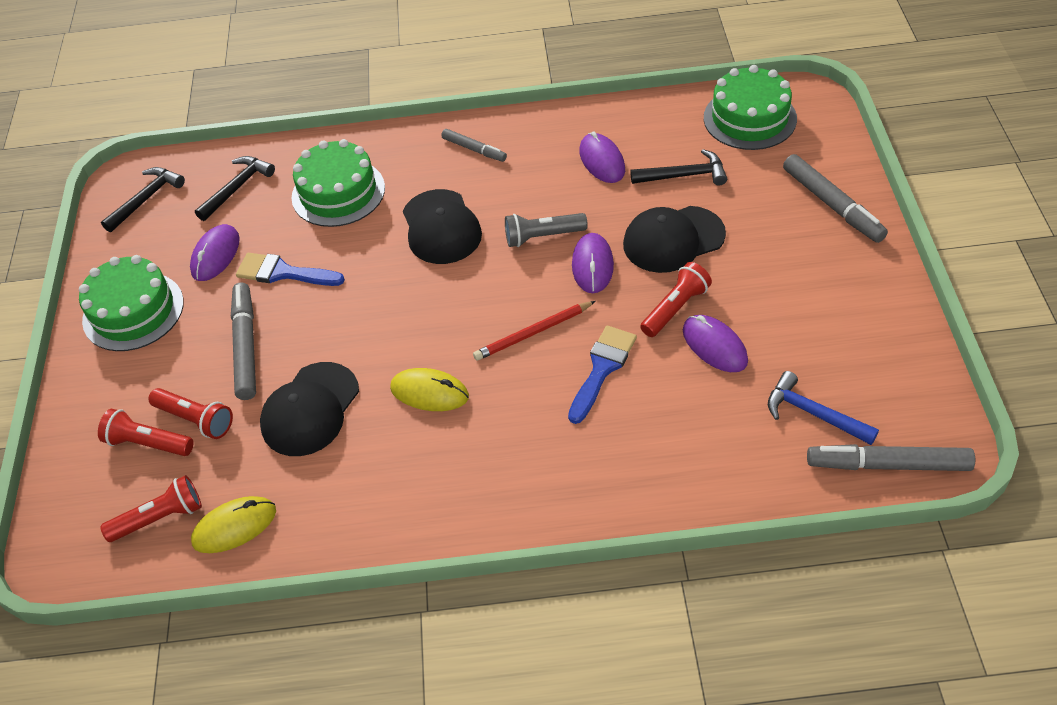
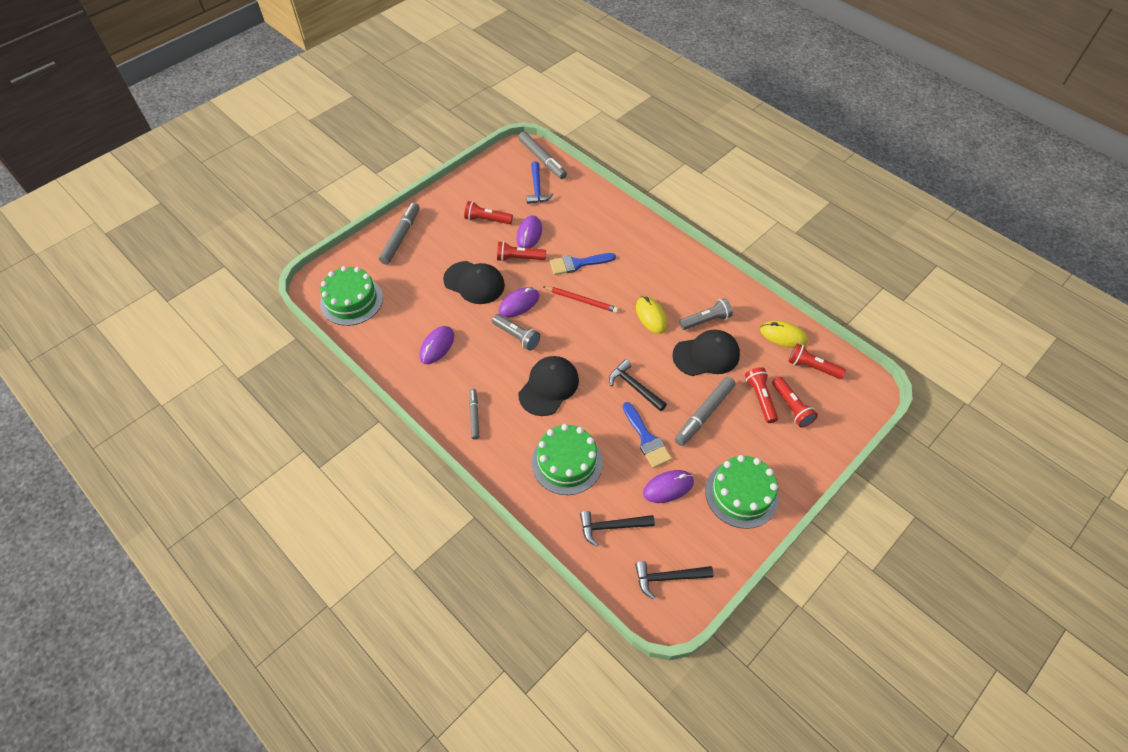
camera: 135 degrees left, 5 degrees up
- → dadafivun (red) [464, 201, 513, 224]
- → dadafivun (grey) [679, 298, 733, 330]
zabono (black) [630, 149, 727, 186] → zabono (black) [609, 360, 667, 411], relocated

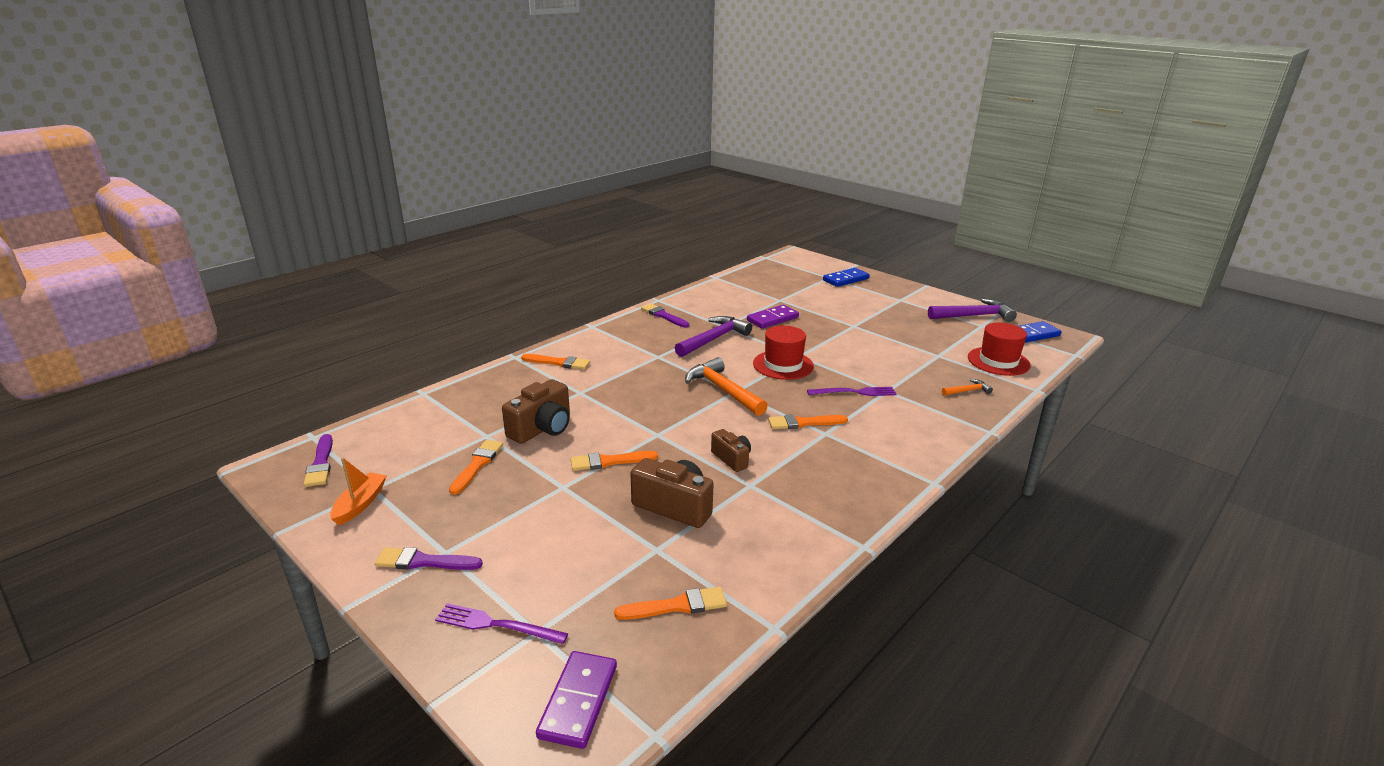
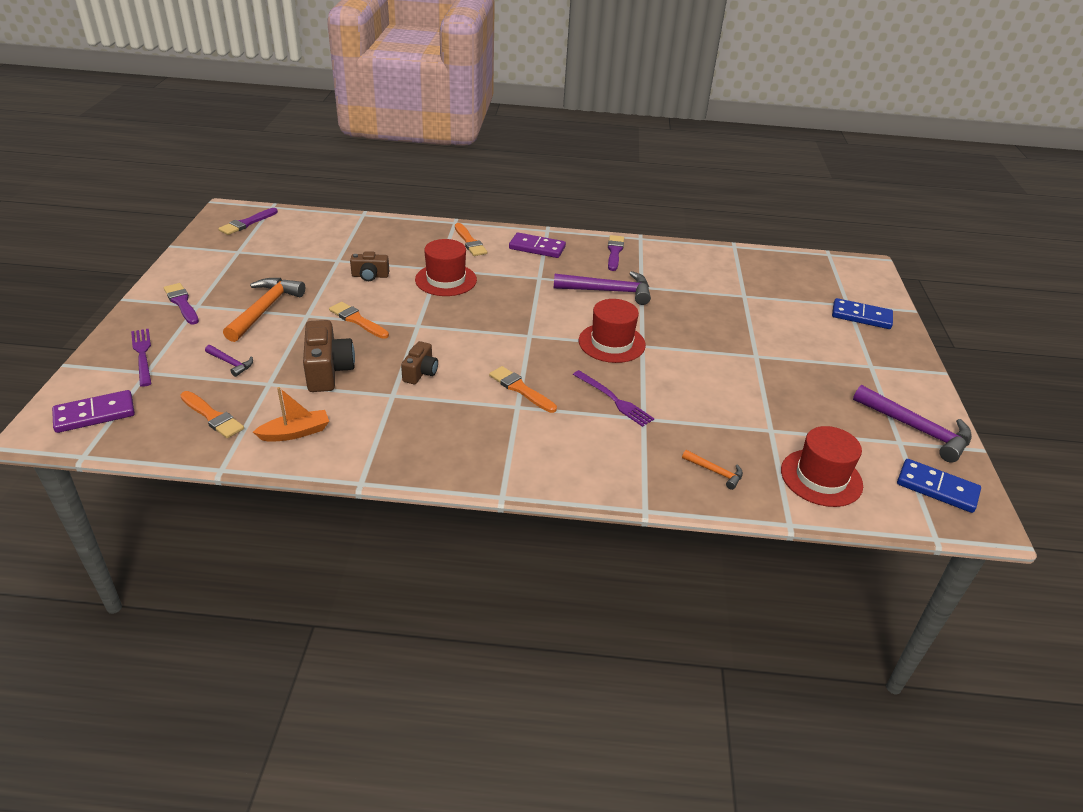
camera: 50 degrees right, 10 degrees up
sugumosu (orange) [449, 440, 503, 495] → -
- → zabono (purple) [205, 345, 253, 377]
- → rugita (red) [415, 239, 477, 296]
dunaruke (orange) [330, 458, 387, 525] → dunaruke (orange) [253, 387, 329, 442], relocated
zabono (orange) [685, 357, 768, 416] → zabono (orange) [223, 278, 305, 342], relocated
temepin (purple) [747, 305, 799, 329] → temepin (purple) [509, 233, 566, 258], relocated
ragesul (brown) [502, 379, 570, 444] → ragesul (brown) [350, 251, 389, 281], x0.60

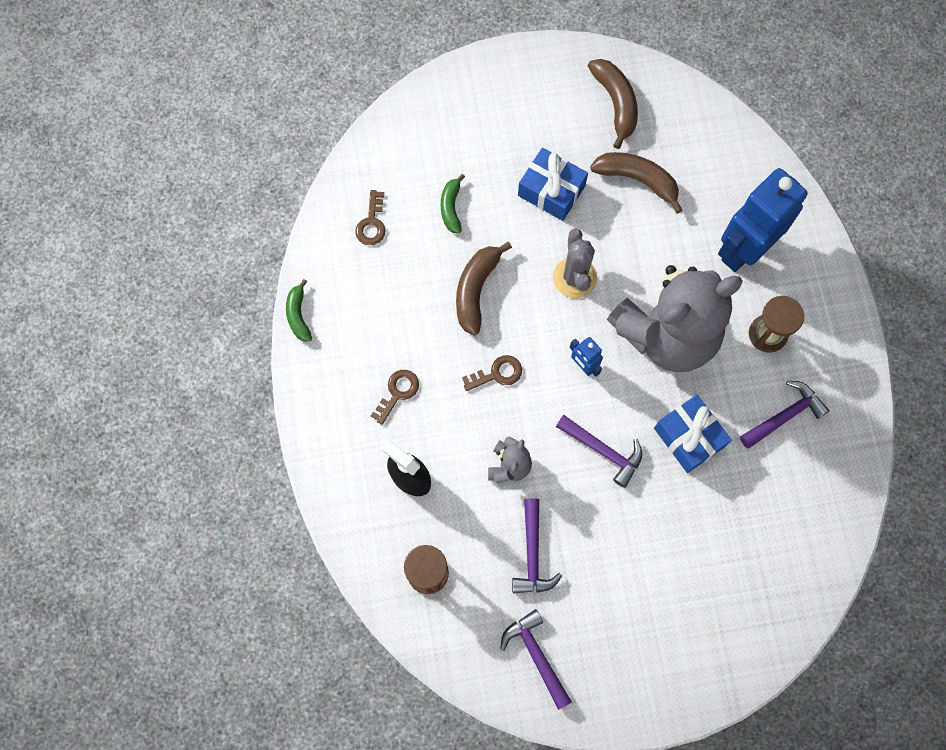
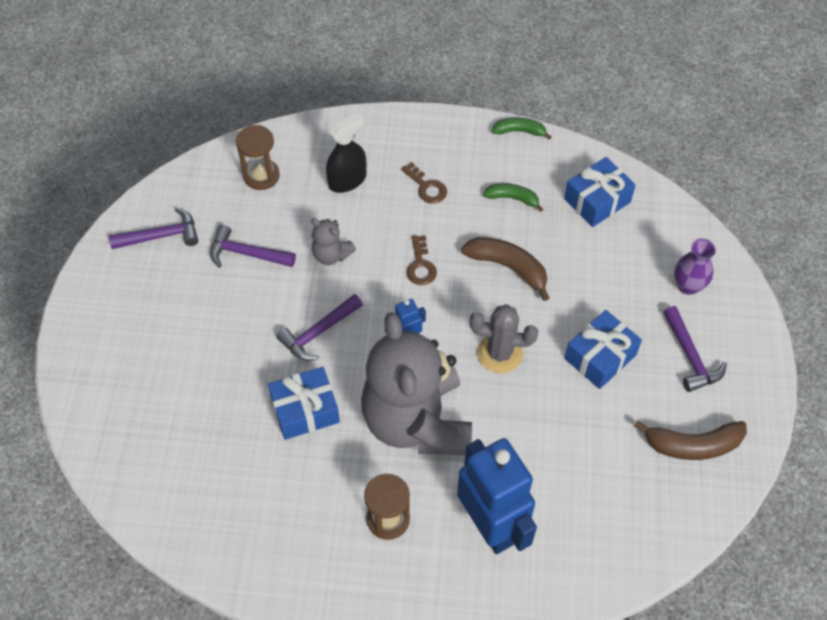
camera: 105 degrees right, 15 degrees down
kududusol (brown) [590, 152, 683, 214] → -
- → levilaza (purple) [674, 239, 716, 295]
kududusol (green) [441, 174, 465, 234] → kududusol (green) [483, 183, 543, 212], relocated
zabono (purple) [740, 381, 829, 449] → zabono (purple) [663, 306, 727, 392], relocated
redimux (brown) [355, 190, 386, 245] → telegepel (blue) [564, 157, 636, 227]

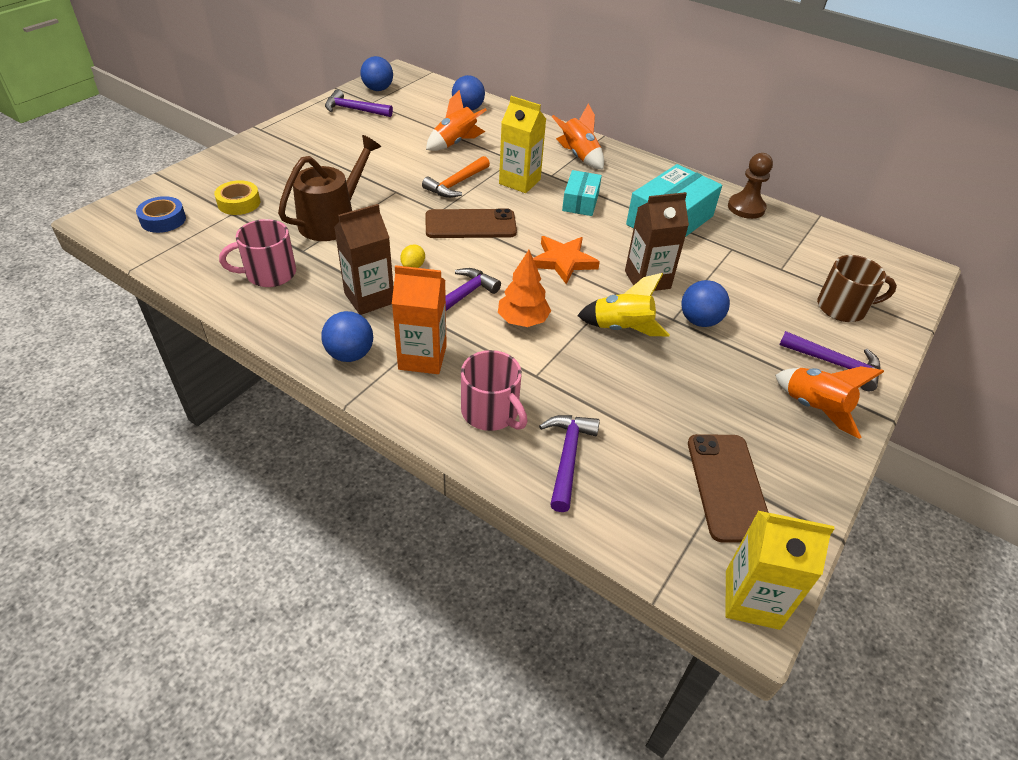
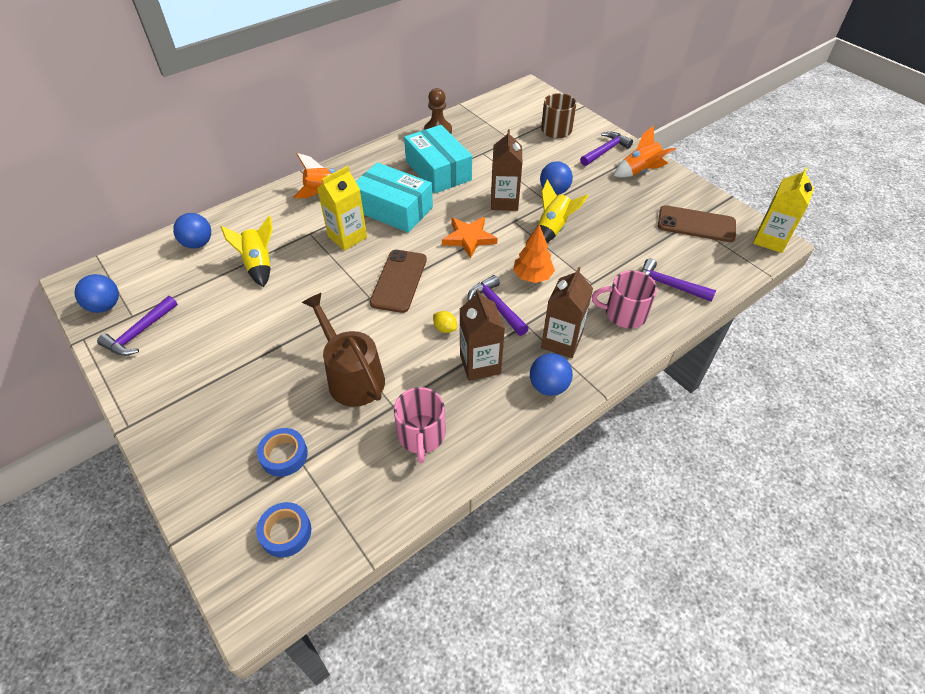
camera: 70 degrees left, 5 degrees up
zabono (orange) [422, 156, 490, 198] → -
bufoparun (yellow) [214, 180, 260, 215] → bufoparun (blue) [257, 428, 308, 477]
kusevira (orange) [392, 265, 447, 374] → kusevira (brown) [541, 267, 593, 358]
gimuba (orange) [426, 90, 486, 151] → gimuba (yellow) [221, 216, 272, 287]
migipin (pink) [461, 350, 527, 431] → migipin (pink) [592, 271, 657, 328], 150 degrees counterclockwise
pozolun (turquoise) [562, 170, 602, 216] → pozolun (turquoise) [356, 162, 433, 233], x1.73

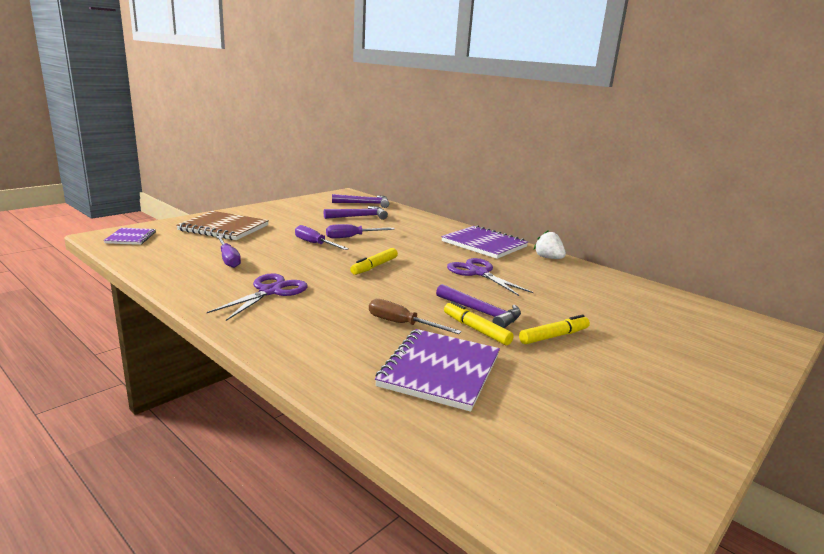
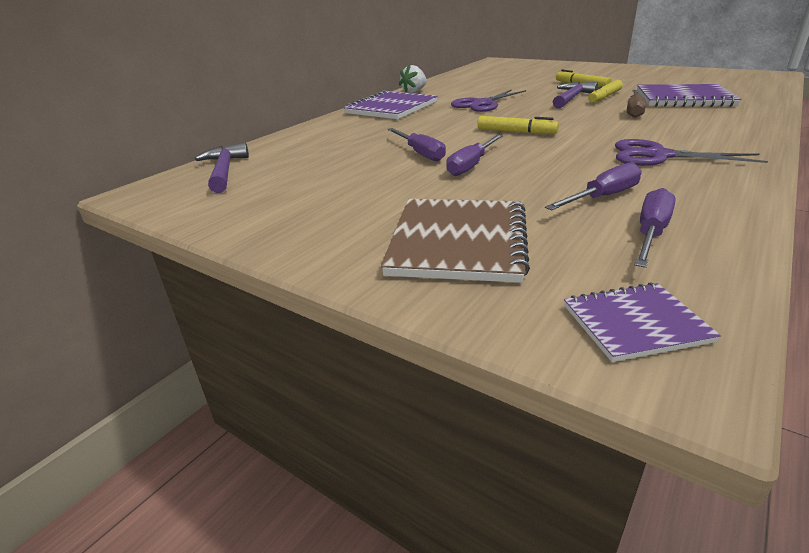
camera: 95 degrees left, 10 degrees up
zabono (purple) [323, 206, 388, 220] → -
- → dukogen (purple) [635, 188, 676, 268]

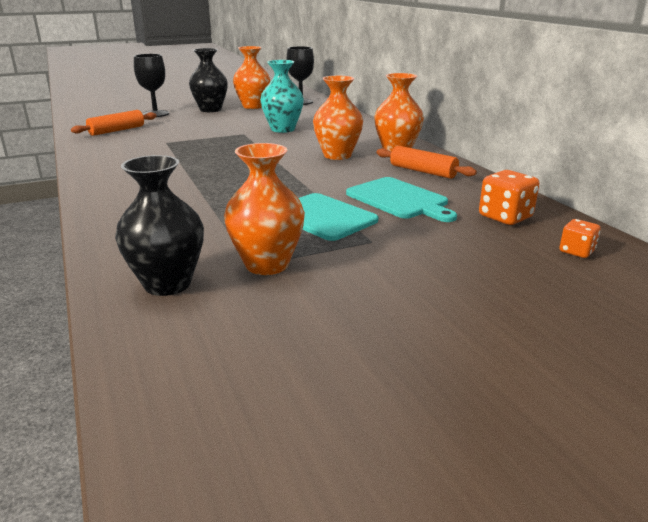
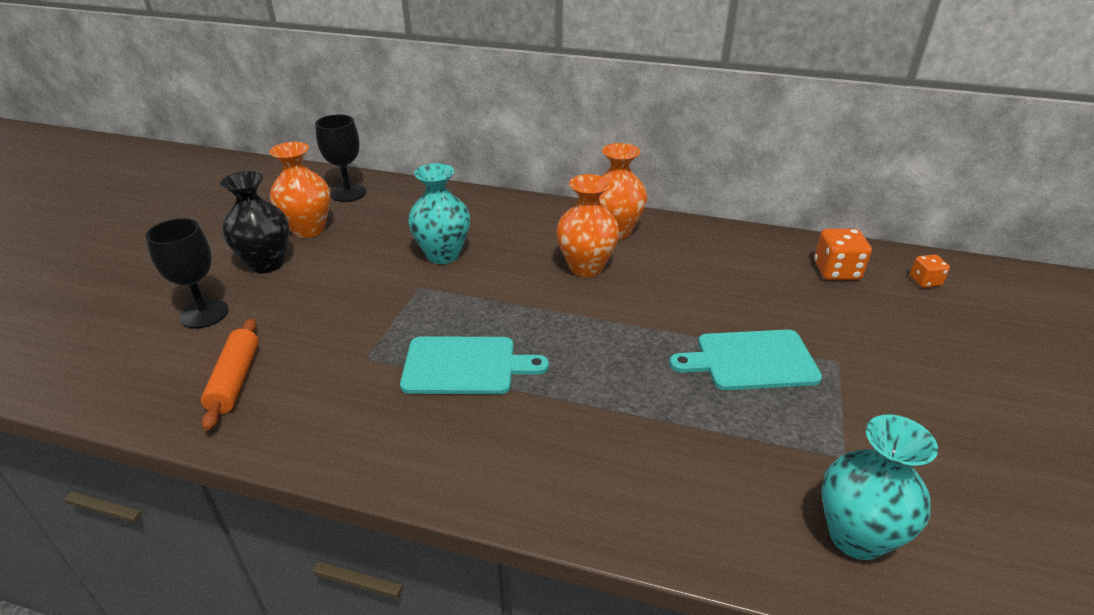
camera: 50 degrees left, 10 degrees up
levilaza (orange) [224, 143, 305, 275] → -
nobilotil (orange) [376, 146, 477, 179] → -
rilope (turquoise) [346, 177, 457, 222] → rilope (turquoise) [400, 336, 549, 394], relocated
levilaza (black) [115, 155, 204, 296] → levilaza (turquoise) [821, 415, 938, 560]

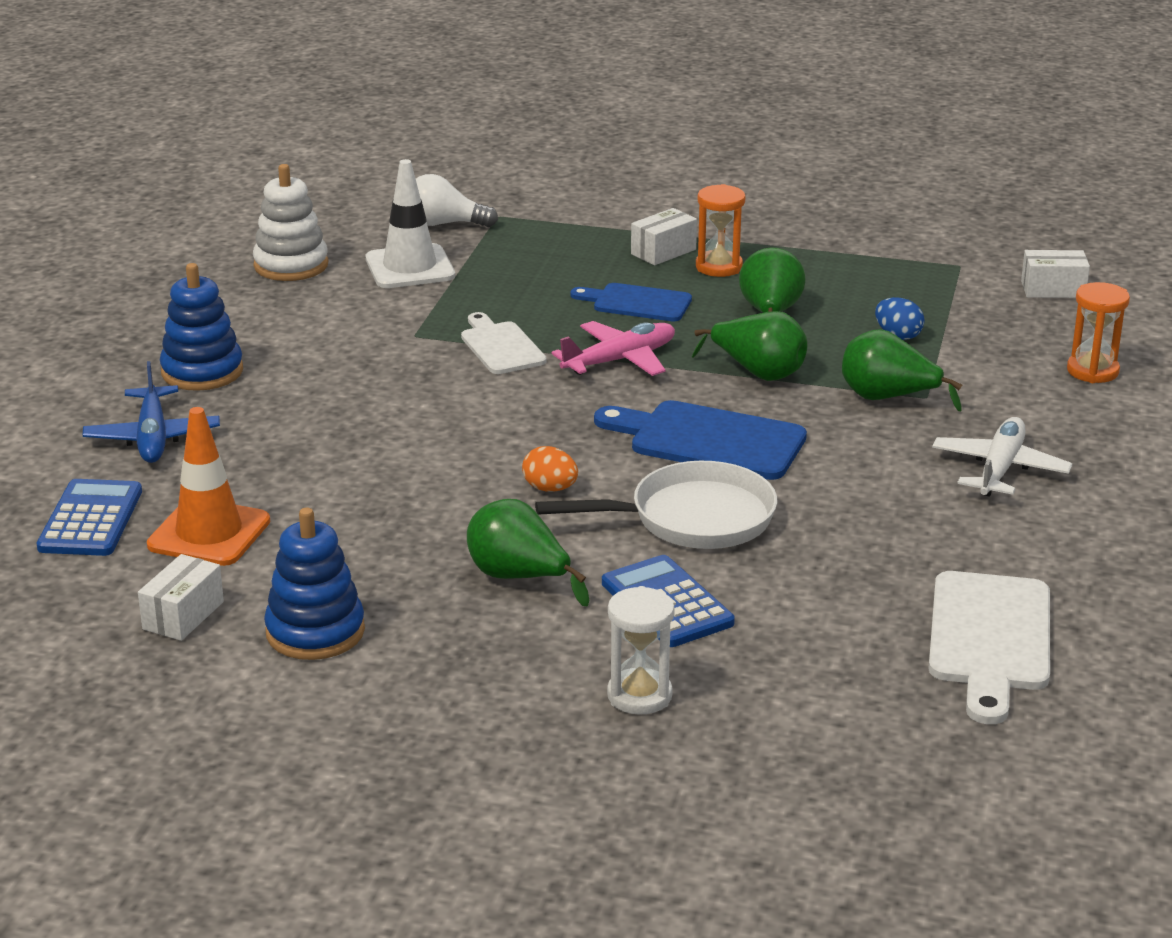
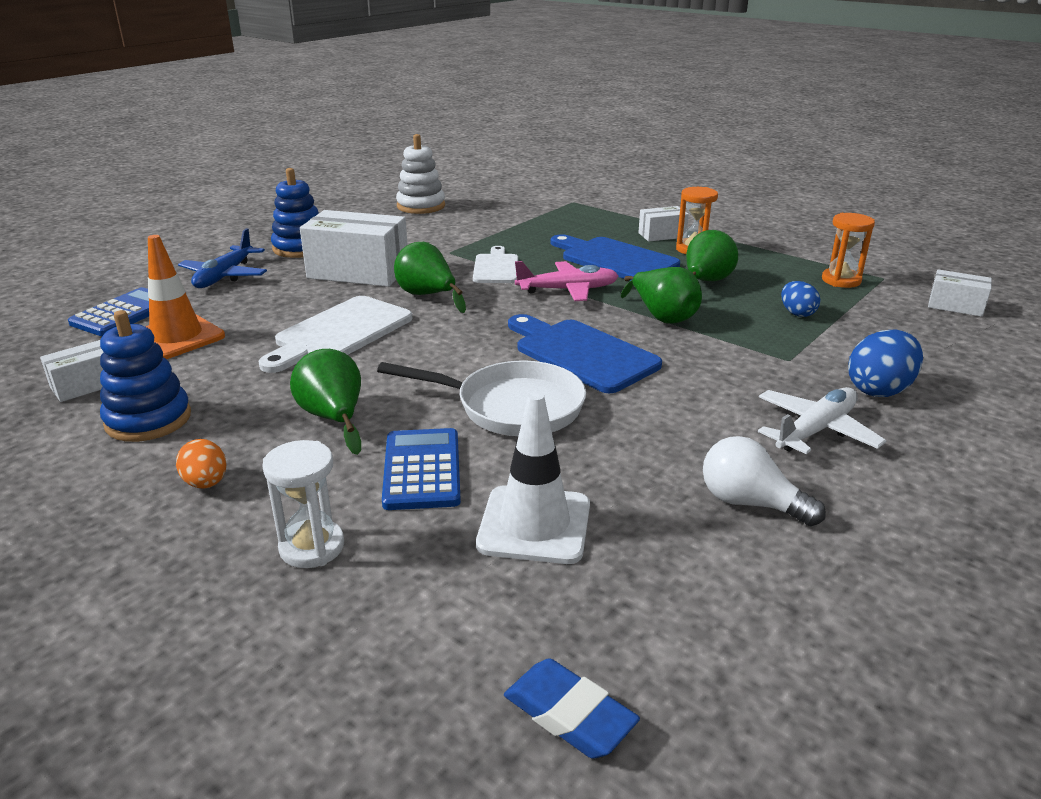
camera: 25 degrees right, 0 degrees up
- → pozolun (white) [300, 210, 408, 287]
- → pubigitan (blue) [504, 658, 640, 759]
- → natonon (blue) [848, 329, 923, 397]
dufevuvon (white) [366, 159, 455, 288] → dufevuvon (white) [476, 392, 590, 564], relocated
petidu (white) [416, 174, 498, 227] → petidu (white) [703, 436, 826, 526], relocated
natonon (orange) [522, 446, 578, 492] → natonon (orange) [176, 439, 226, 488], relocated
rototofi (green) [842, 329, 962, 412] → rototofi (green) [394, 242, 466, 313], relocated
rilope (white) [928, 571, 1050, 724] → rilope (white) [258, 296, 412, 373], relocated
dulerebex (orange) [1067, 282, 1130, 383] → dulerebex (orange) [822, 213, 875, 288], relocated
rilope (blue) [570, 283, 692, 321] → rilope (blue) [550, 234, 680, 281], x1.58

